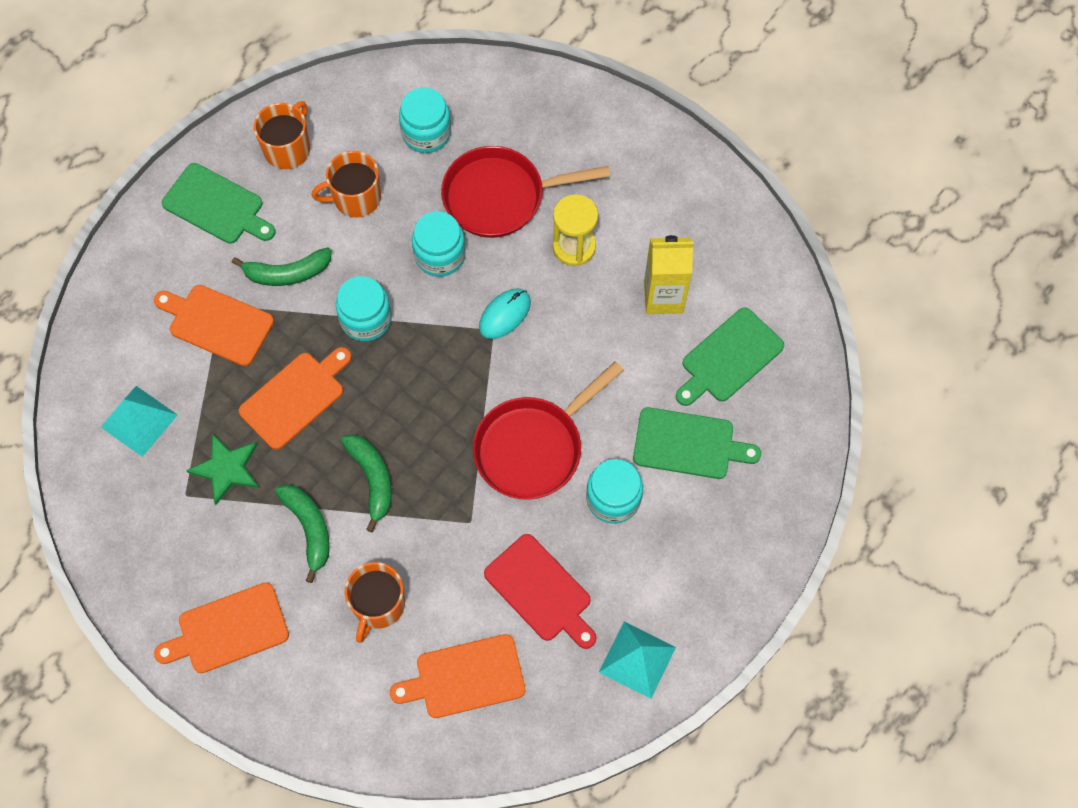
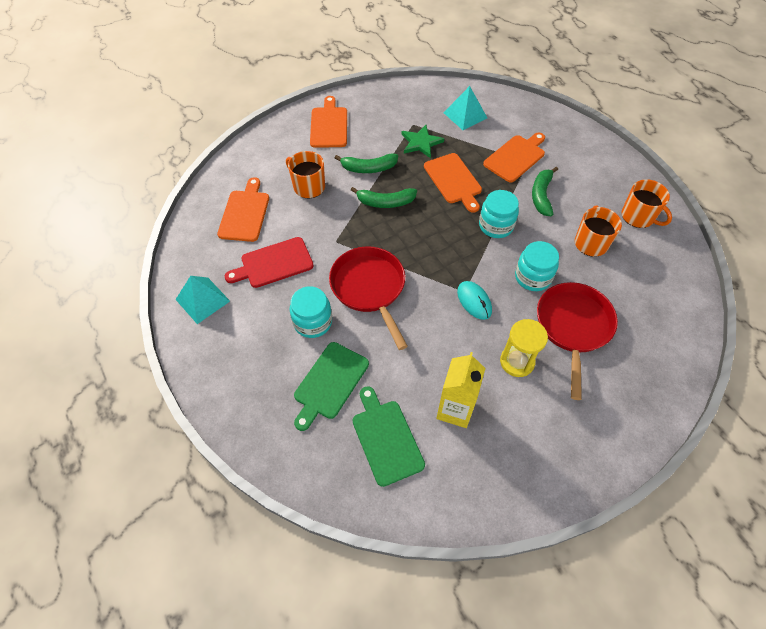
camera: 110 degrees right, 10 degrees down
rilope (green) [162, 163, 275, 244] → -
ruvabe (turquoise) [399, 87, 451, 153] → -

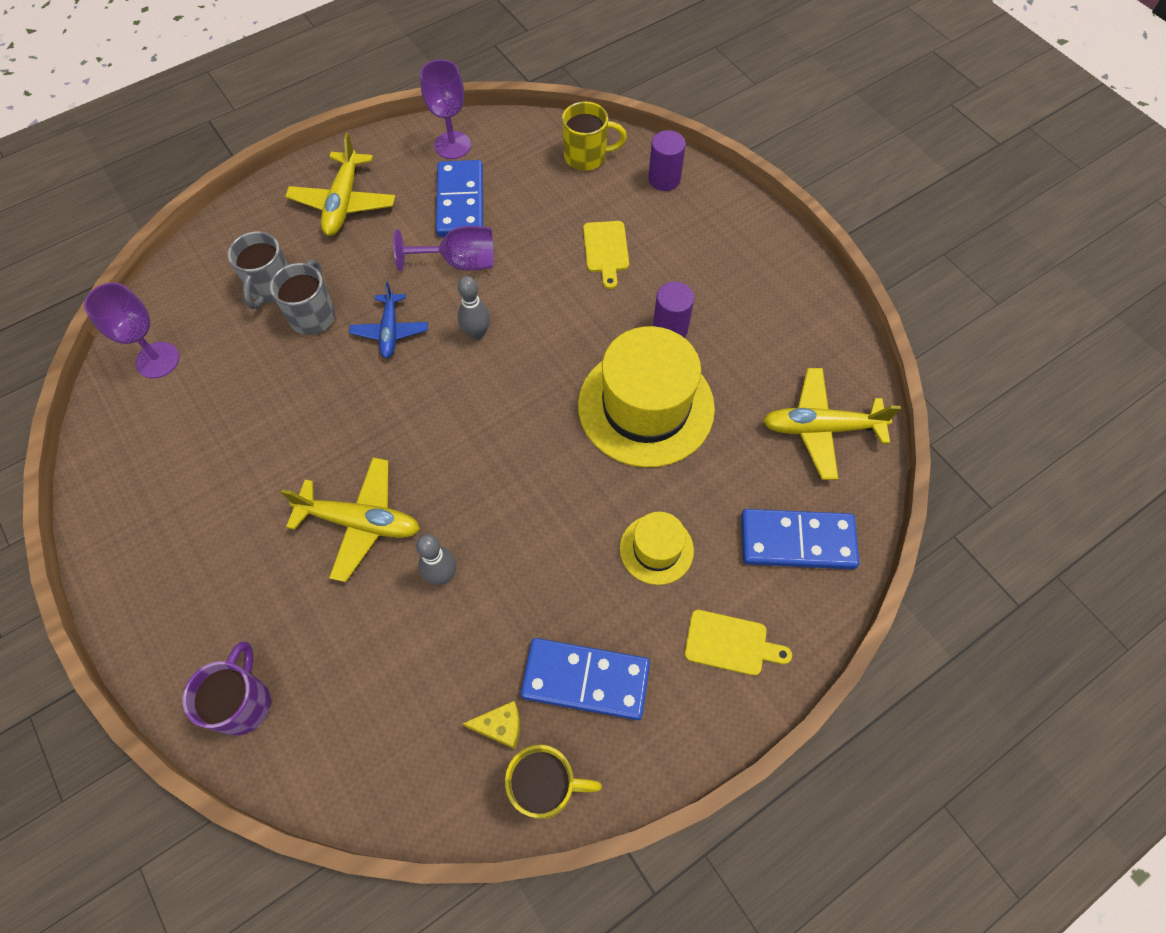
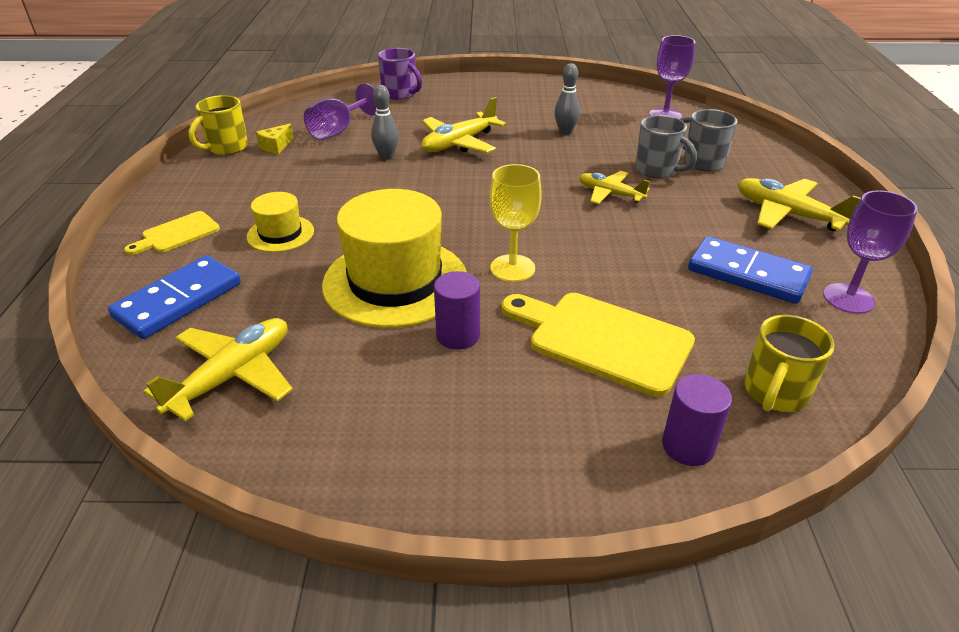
camera: 125 degrees right, 25 degrees down
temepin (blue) [521, 638, 650, 720] → -
- → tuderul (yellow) [489, 164, 542, 282]
tuderul (purple) [393, 226, 494, 271] → tuderul (purple) [304, 83, 377, 140], relocated
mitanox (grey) [458, 276, 490, 340] → mitanox (grey) [555, 63, 580, 135], relocated
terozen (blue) [349, 282, 428, 358] → terozen (yellow) [579, 171, 650, 204]
rilope (yellow) [583, 221, 629, 289] → rilope (yellow) [501, 293, 695, 397], x1.81

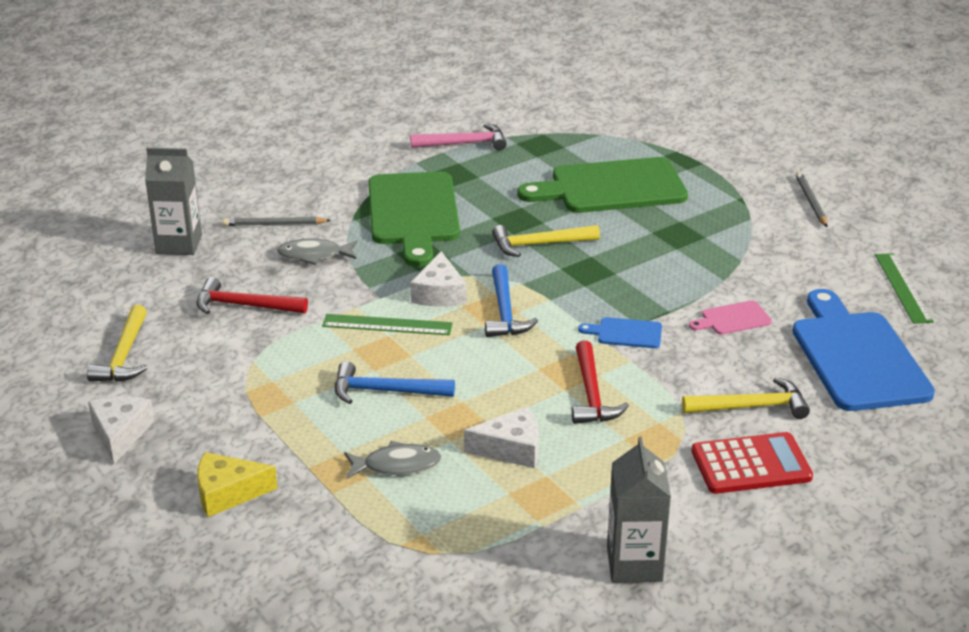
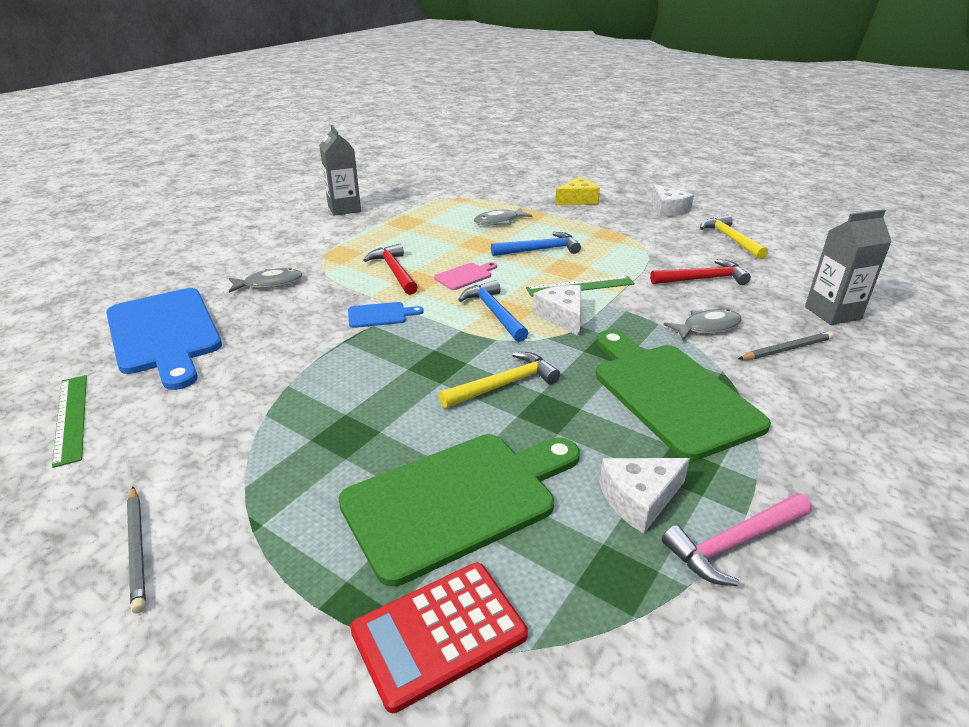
camera: 160 degrees right, 0 degrees up
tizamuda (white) [464, 407, 539, 468] → tizamuda (white) [599, 458, 690, 534], relocated
rilope (pink) [689, 301, 772, 335] → rilope (pink) [434, 262, 497, 290], relocated
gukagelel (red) [691, 432, 813, 494] → gukagelel (red) [350, 563, 528, 713], relocated
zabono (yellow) [682, 377, 810, 419] → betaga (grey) [229, 268, 303, 293]

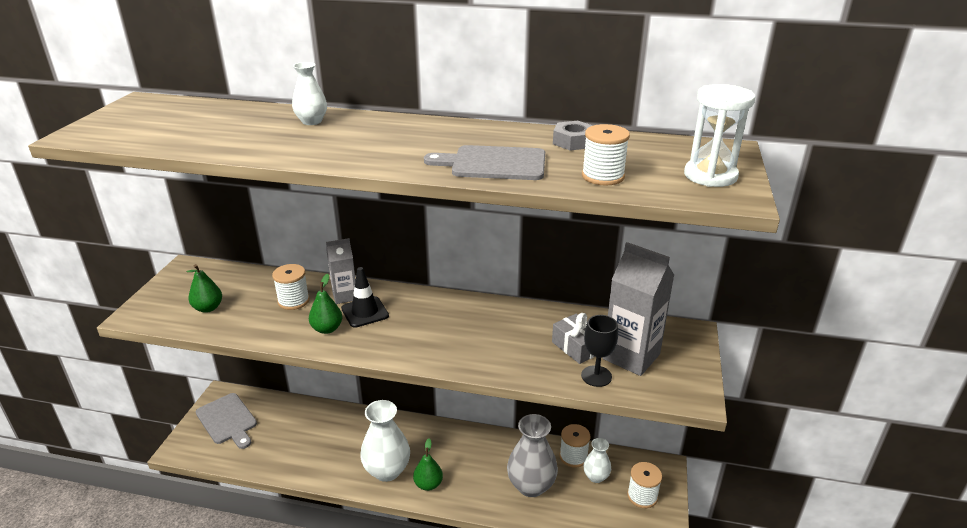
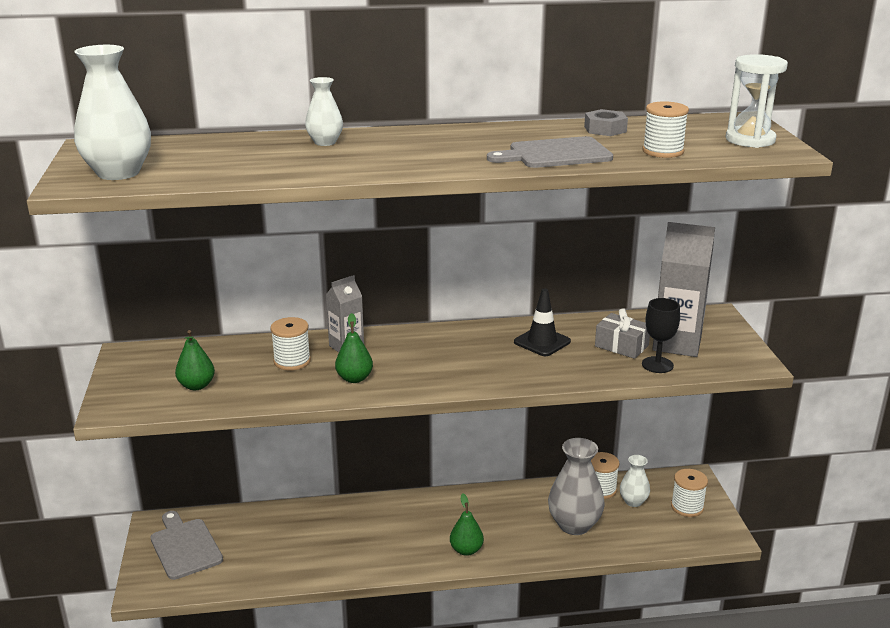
camera: 20 degrees left, 5 degrees down
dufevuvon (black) [341, 267, 389, 328] → dufevuvon (black) [514, 288, 571, 356], relocated
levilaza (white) [360, 400, 410, 482] → levilaza (white) [74, 45, 151, 180], relocated
rilope (grey) [196, 393, 257, 449] → rilope (grey) [151, 511, 223, 580], 150 degrees counterclockwise

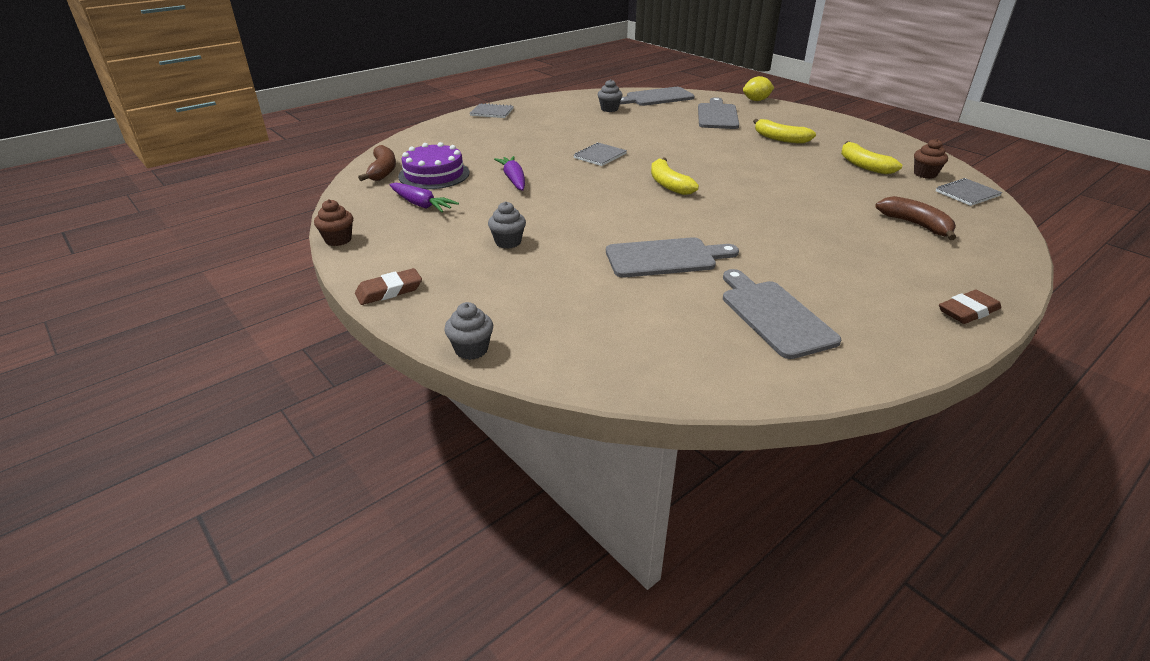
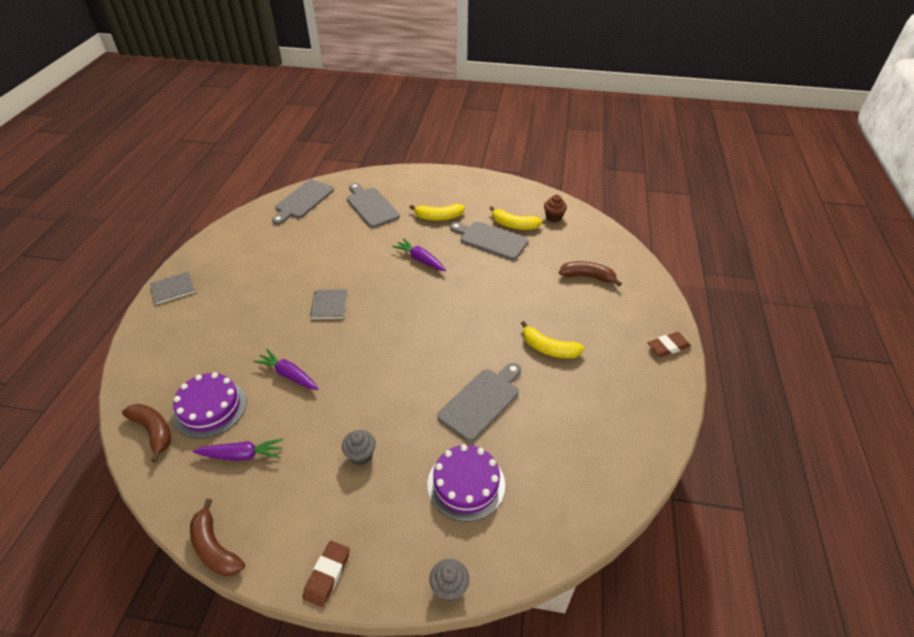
camera: 40 degrees left, 10 degrees up
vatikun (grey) [598, 79, 623, 112] → -
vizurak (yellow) [743, 76, 774, 101] → -
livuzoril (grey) [936, 178, 1002, 206] → -
- → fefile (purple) [392, 238, 446, 271]
- → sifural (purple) [427, 444, 505, 522]
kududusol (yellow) [651, 158, 699, 195] → kududusol (yellow) [521, 321, 584, 358], relocated
rilope (grey) [723, 269, 841, 359] → rilope (grey) [450, 222, 529, 260], relocated
vatikun (brown) [314, 199, 353, 246] → kududusol (brown) [190, 499, 245, 576]
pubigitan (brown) [939, 290, 1001, 324] → pubigitan (brown) [648, 332, 691, 357], 45 degrees clockwise

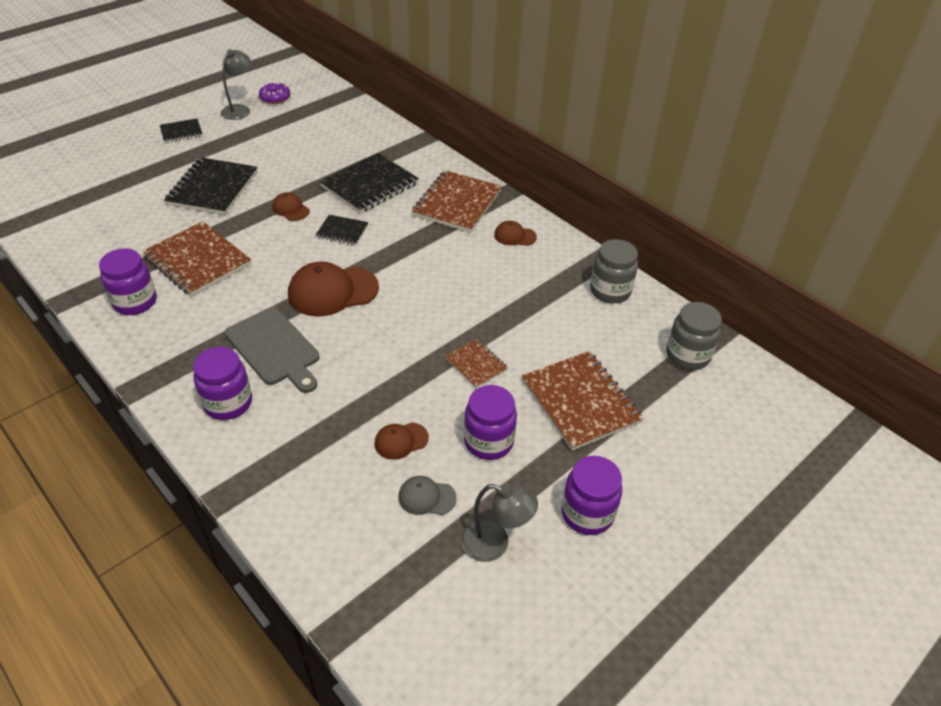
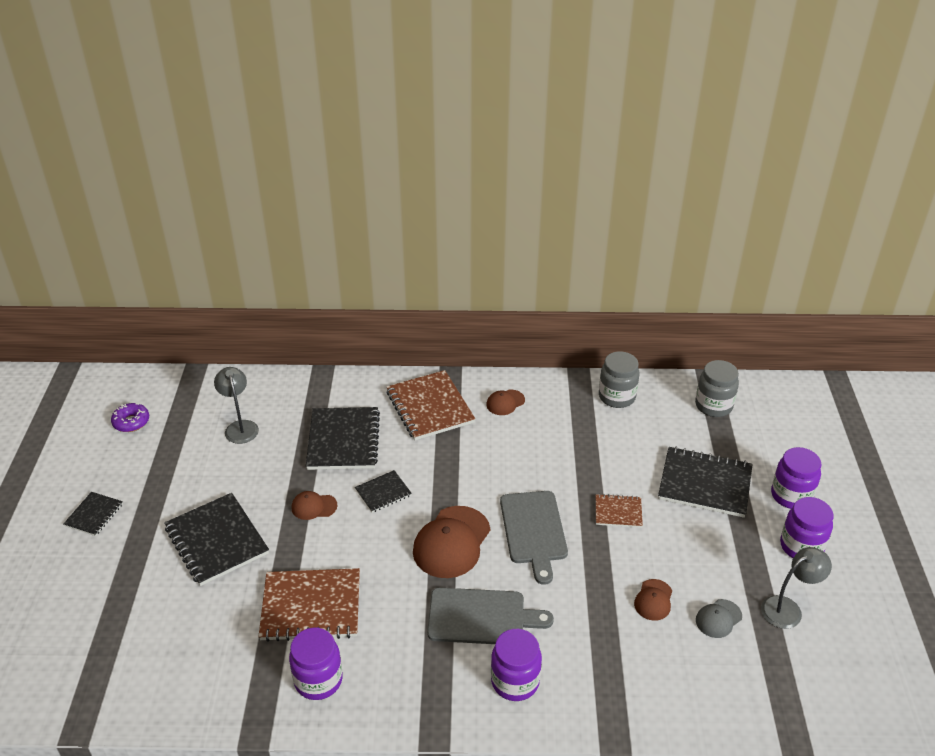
camera: 45 degrees left, 5 degrees down
- → rilope (grey) [500, 491, 568, 585]
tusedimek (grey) [221, 49, 250, 120] → tusedimek (grey) [214, 367, 259, 444], relocated
ruvabe (purple) [464, 385, 517, 460] → ruvabe (purple) [771, 447, 822, 509], relocated
livuzoril (brown) [522, 351, 644, 451] → livuzoril (black) [658, 447, 753, 518]

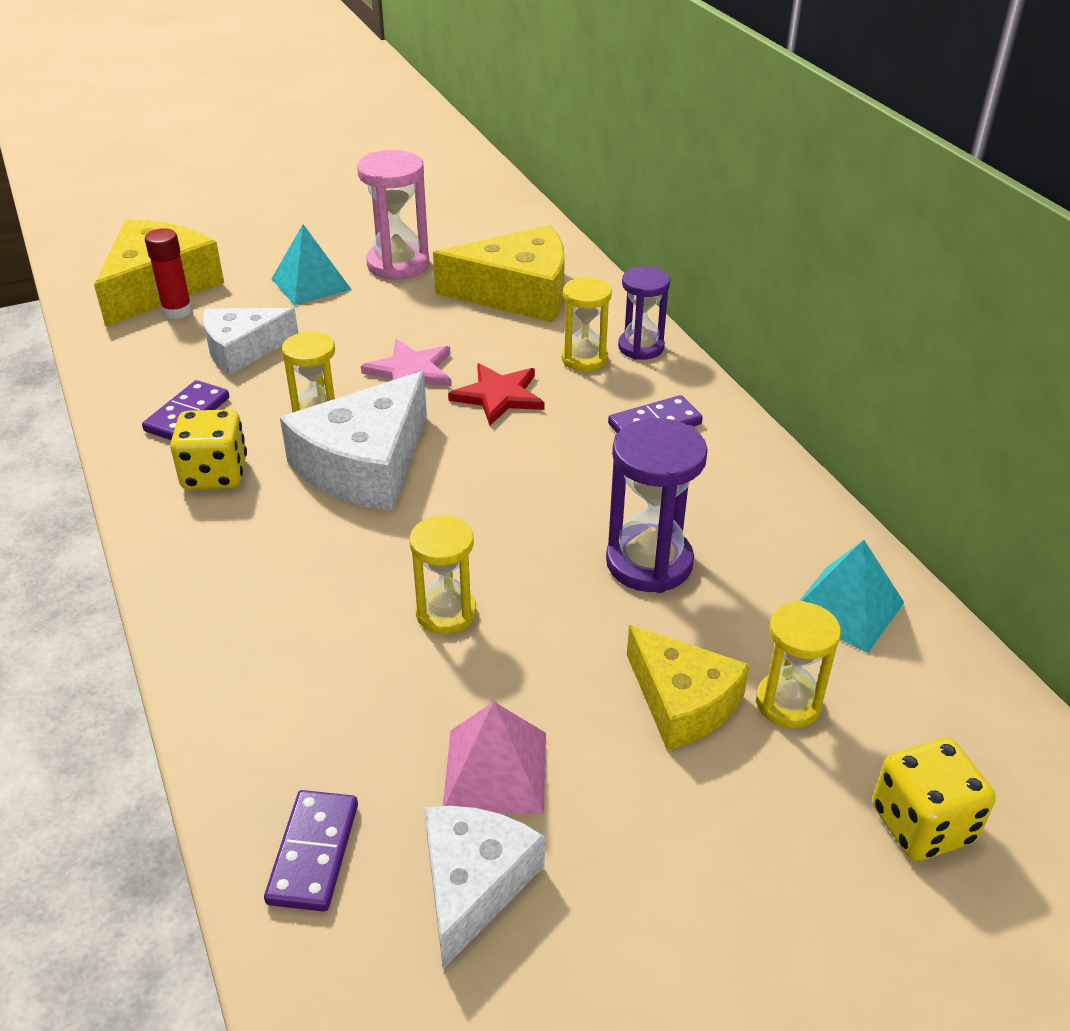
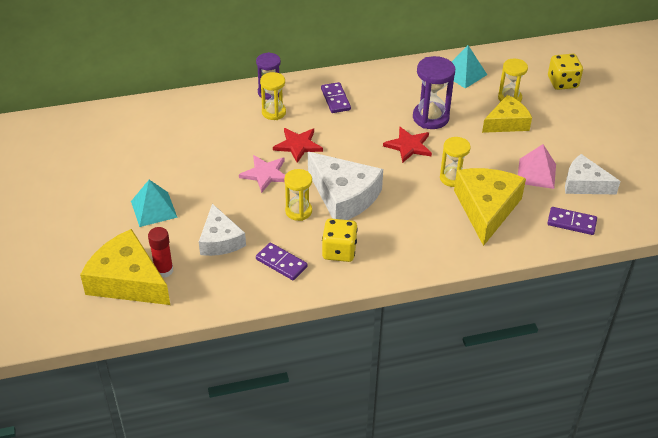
camera: 80 degrees left, 5 degrees up
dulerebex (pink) [357, 150, 429, 280] → -
- → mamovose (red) [383, 127, 432, 163]
tizamuda (yellow) [433, 225, 565, 322] → tizamuda (yellow) [454, 168, 526, 246], relocated

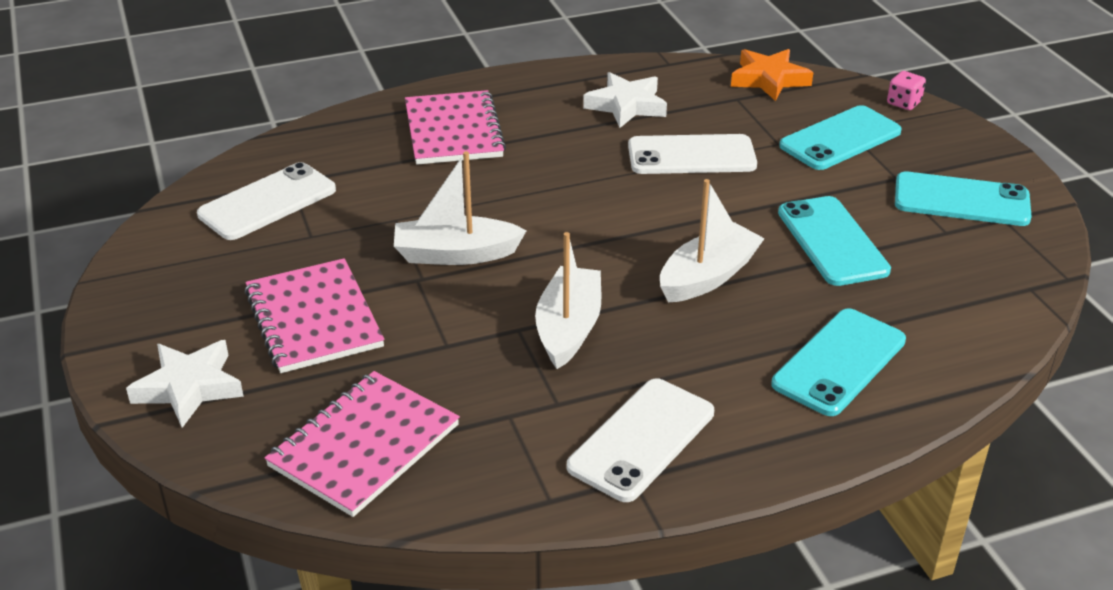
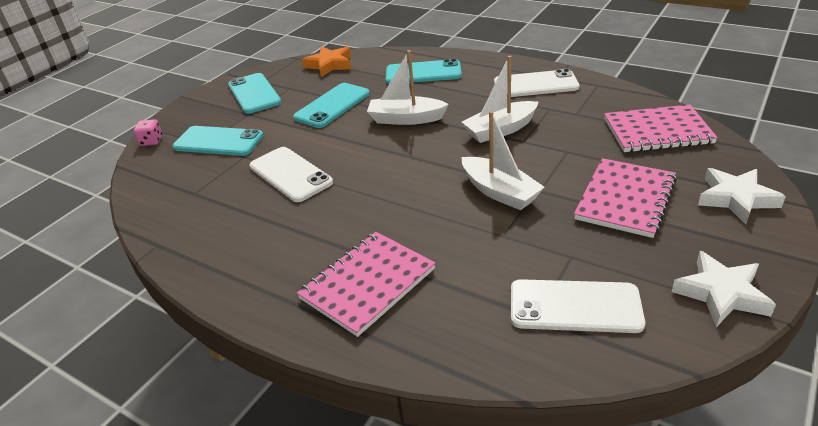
camera: 125 degrees left, 0 degrees up
mamovose (white) [583, 72, 667, 128] → mamovose (white) [672, 251, 776, 327], relocated
mamovose (orange) [731, 49, 813, 101] → mamovose (orange) [302, 46, 351, 77], relocated

